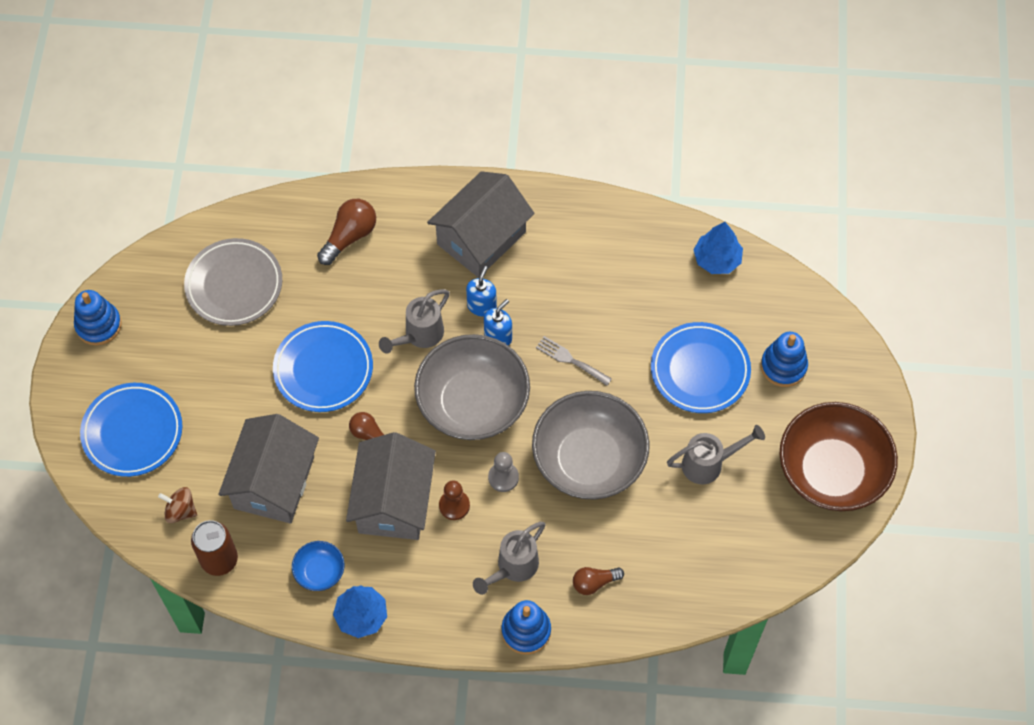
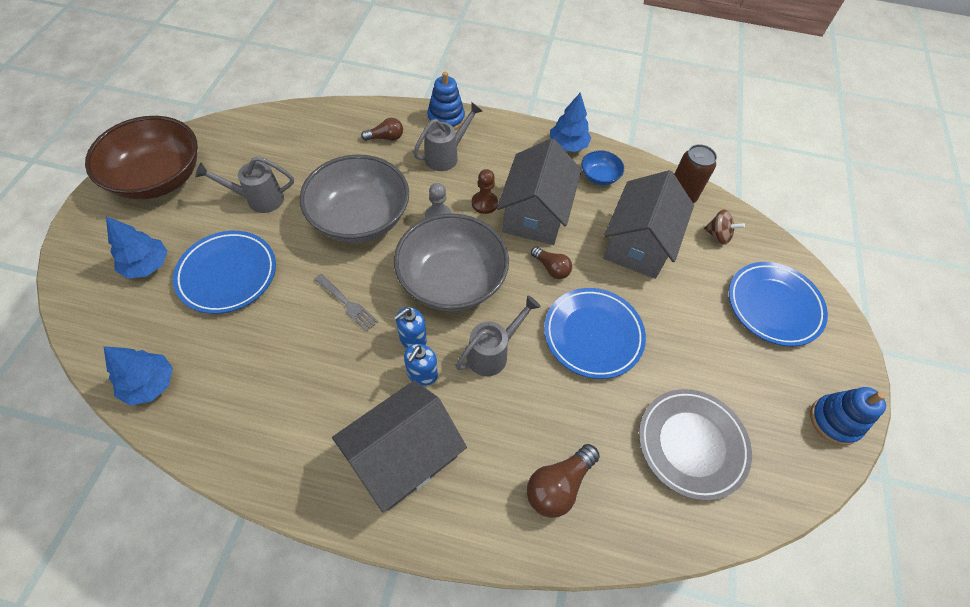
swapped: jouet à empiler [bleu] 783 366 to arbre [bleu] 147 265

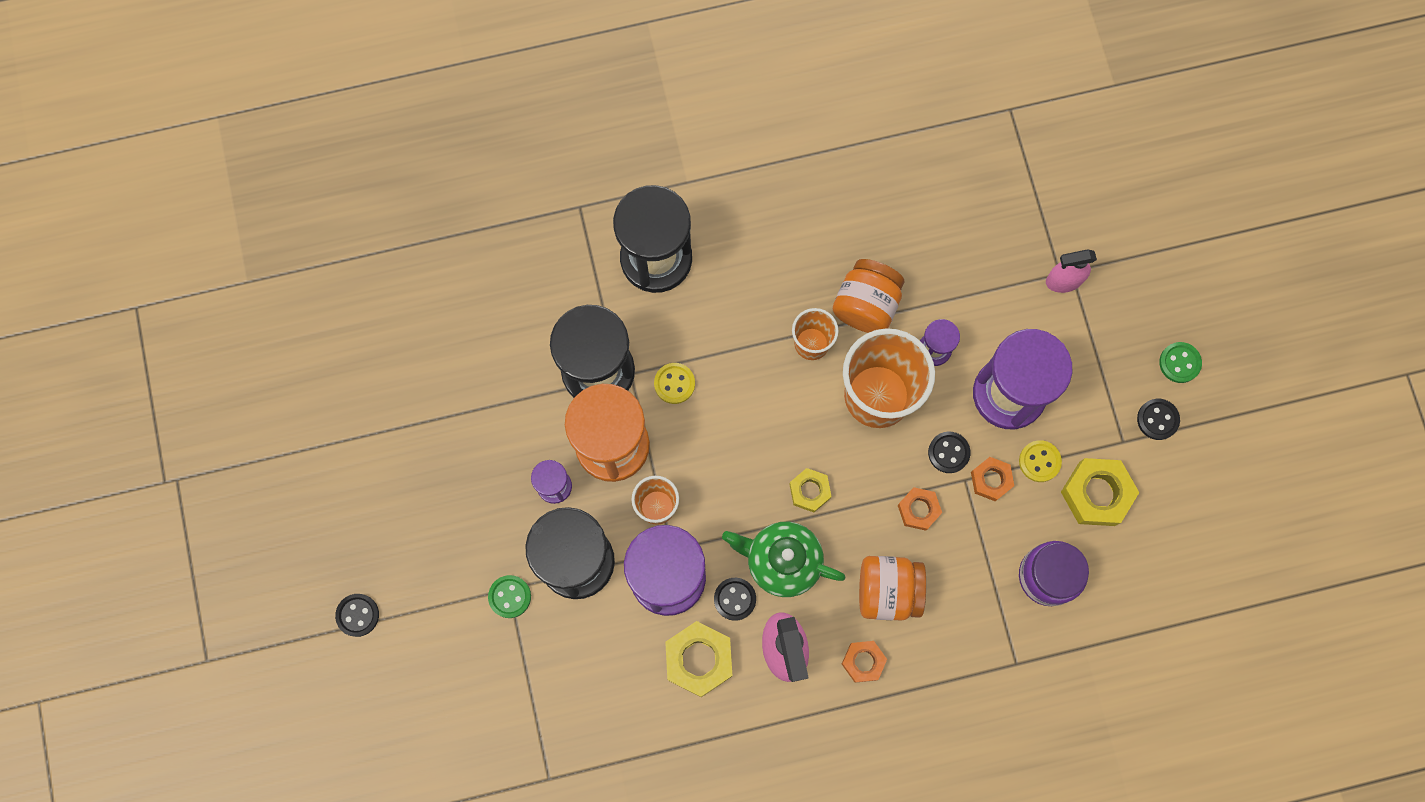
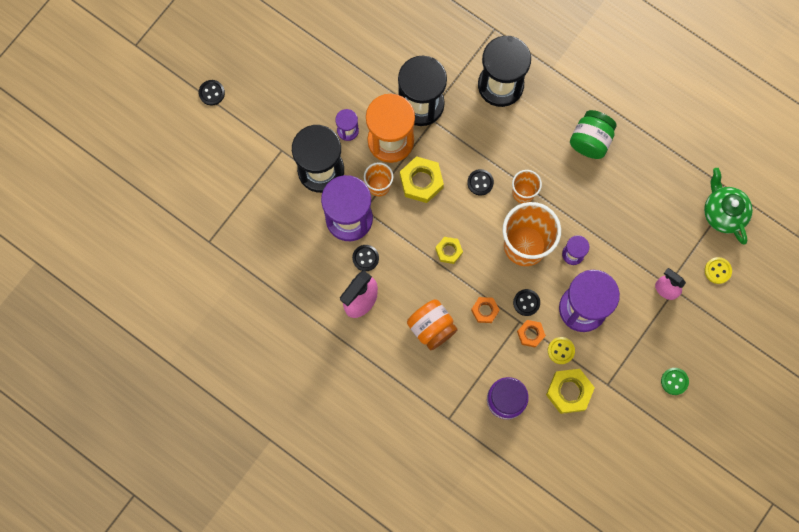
gone: bouton [vert] 510 596; bocal [orange] 866 305; écrou [orange] 863 662
new: bocal [vert] 590 141
shifted: bouton [jaune] 674 383 to 717 270; écrou [jaune] 698 659 to 421 181; théière [vert] 782 561 to 723 213; bouton [noir] 1157 419 to 480 182

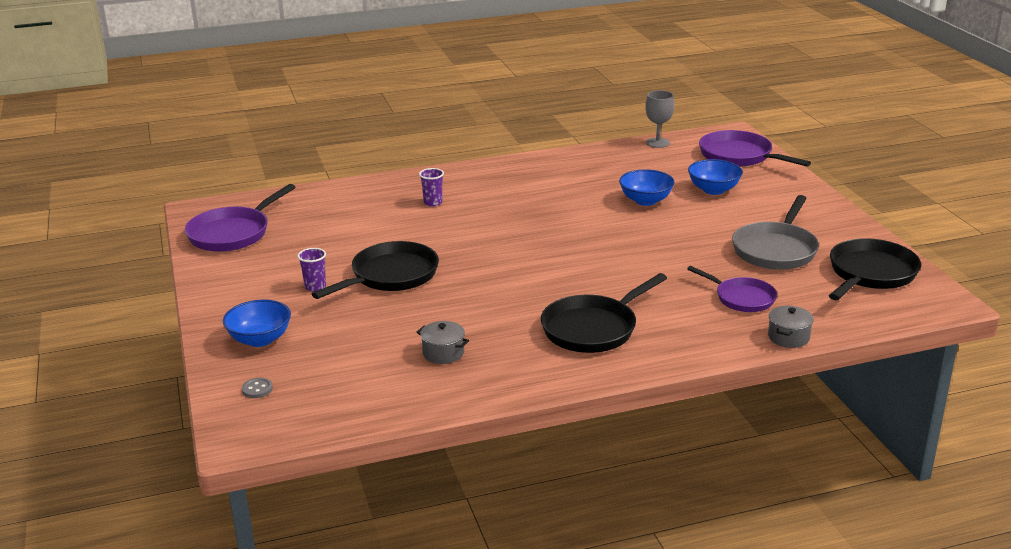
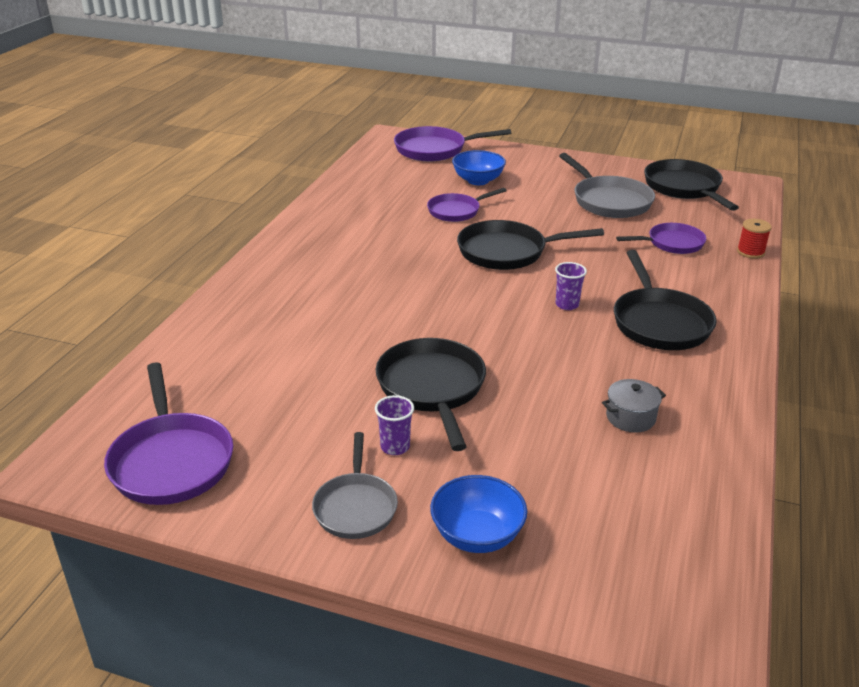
gone: bouton [gris] 257 389; verre à pied [gris] 658 143
new: poêle [gris] 355 506; poêle [noir] 508 252
shifted: gobelet [violet] 433 203 to 567 305
swapped: bol [bleu] 645 201 to poêle [violet] 457 211; marmite [gris] 788 337 to bobine [rouge] 750 252

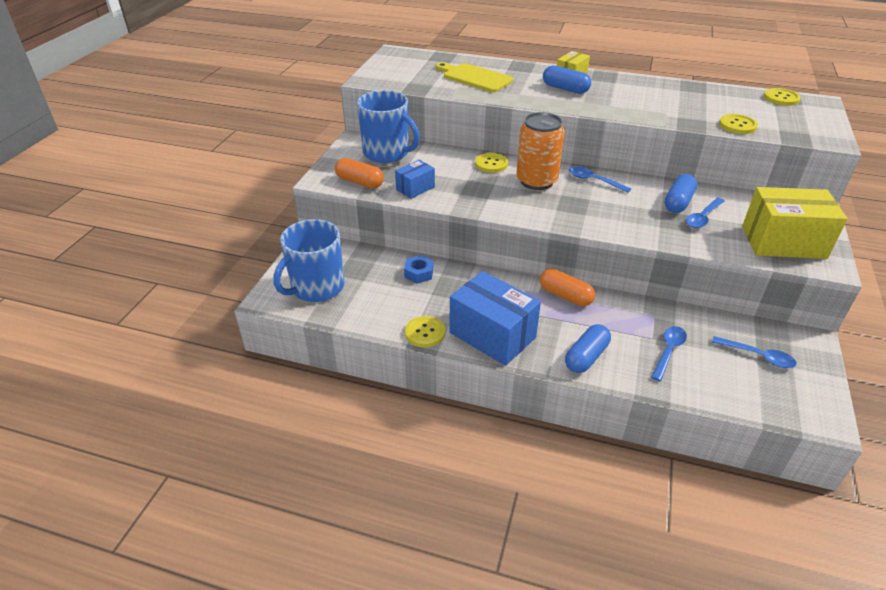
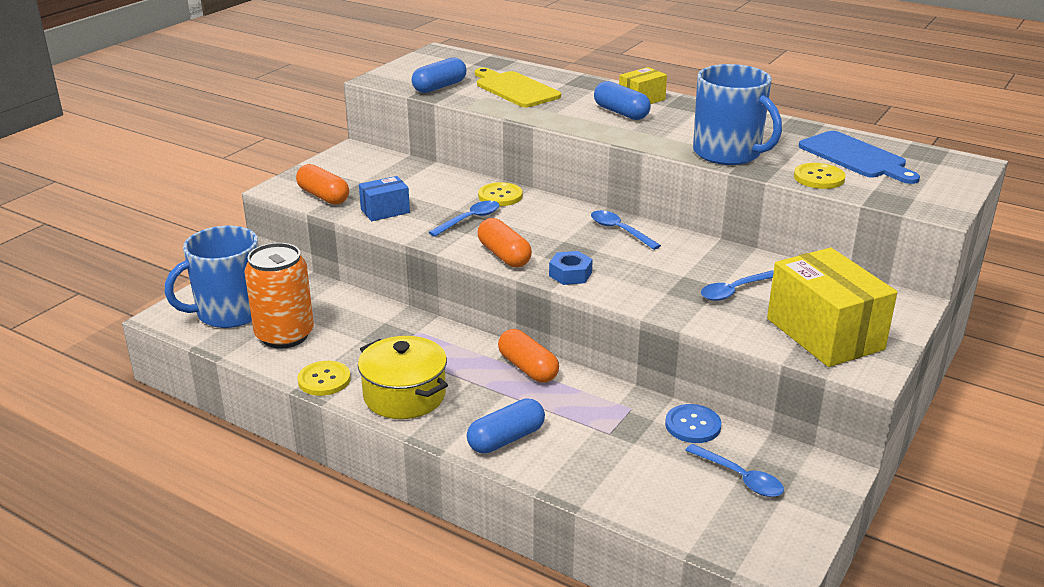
gone: bouton [jaune] 781 98
new: gélule [orange] 504 255; bouton [bleu] 692 425; planche à découper [bleu] 855 157
shifted: tasse [bleu] 387 153 to 728 153; écrou [bleu] 419 273 to 570 274; canette [orange] 536 181 to 284 335; cuillère [bleu] 668 351 to 469 220; gélule [bleu] 678 202 to 439 87
swapped: boîte [bleu] 492 335 to marmite [jaune] 404 395
rotated: boîte [jaune] 783 242 = 824 334 45 degrees clockwise

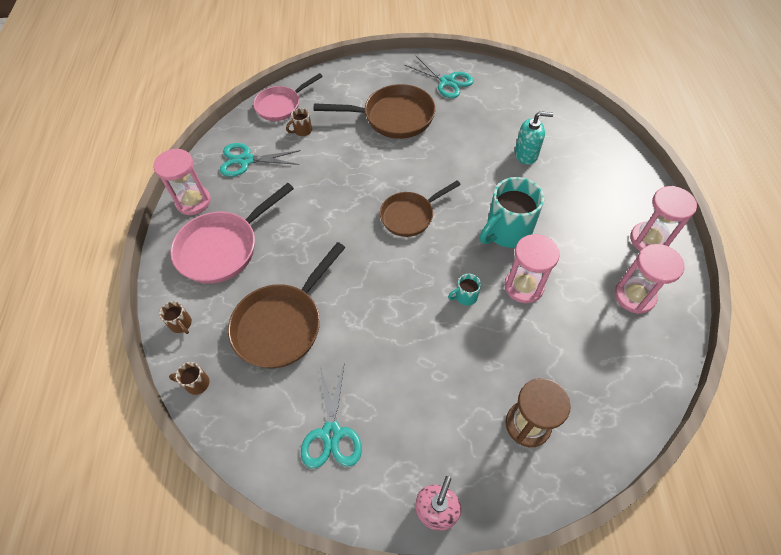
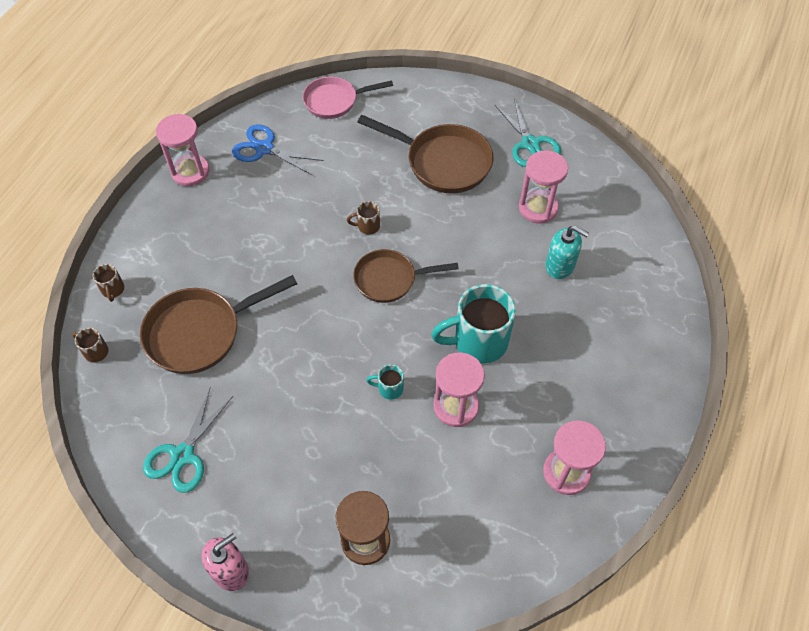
gone: poêle [rose] 223 248
shifted: tasse [marron] 302 131 to 367 226; sablier [rose] 649 240 to 538 208
repainted: ciseaux [turquoise] 246 160 to ciseaux [bleu] 264 148

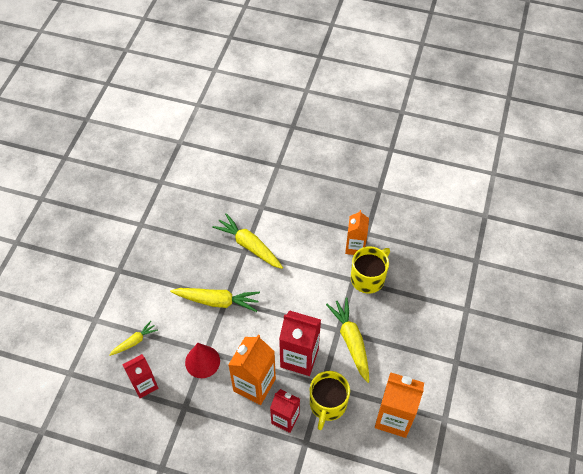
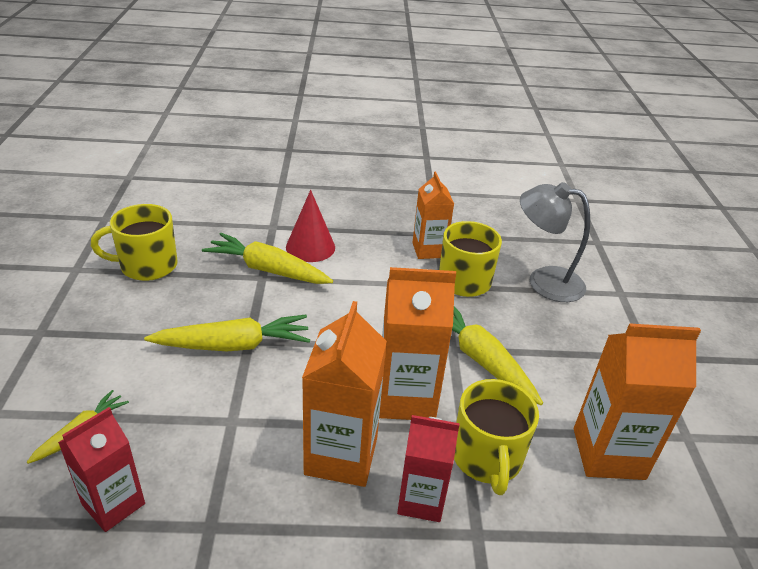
new: tasse [jaune] 147 266; lampe [gris] 544 281
shifted: cône [rouge] 202 361 to 310 247
repainted: brique de lait [rouge] 299 358 to brique de lait [orange] 406 398

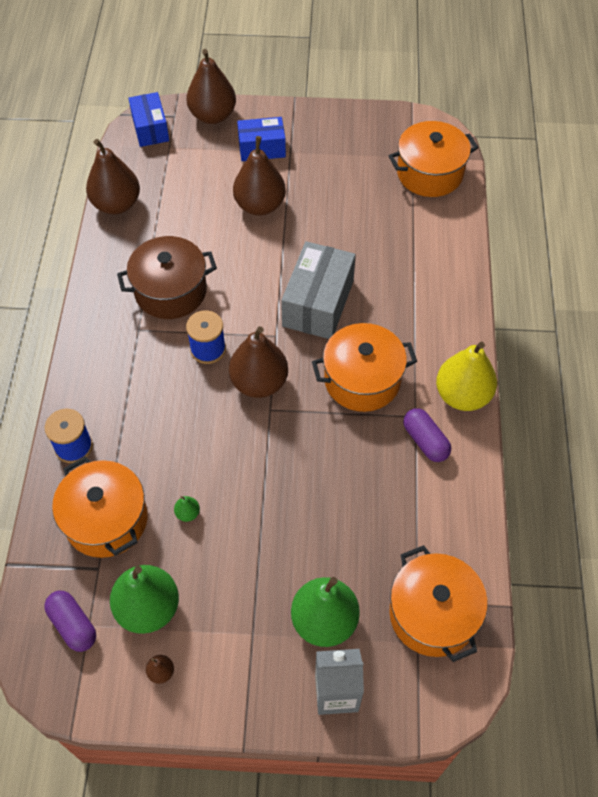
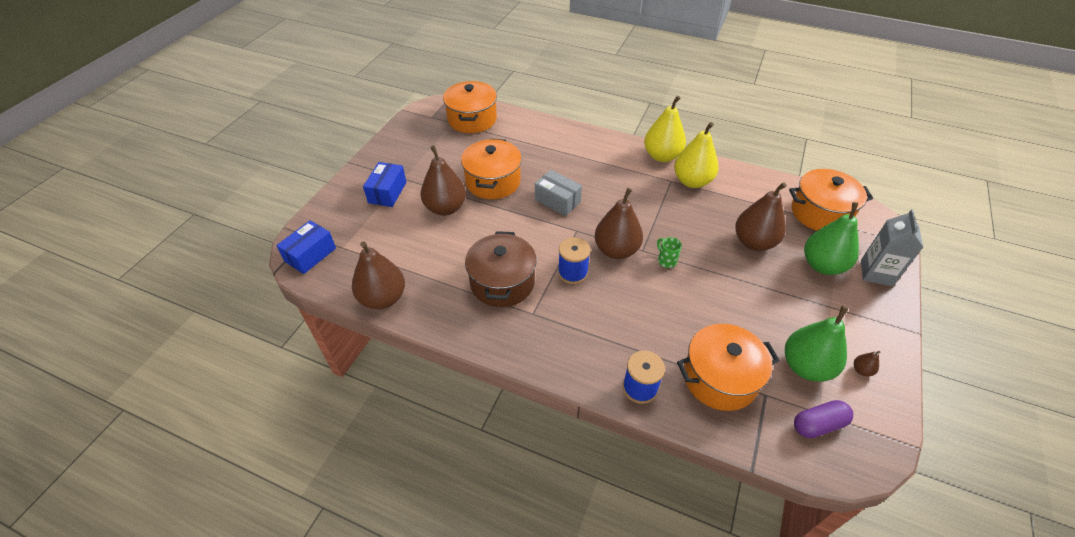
gone: poire [vert] 188 513
new: tasse [vert] 666 261
shifted: poire [marron] 212 115 to 754 242; marmite [orange] 362 380 to 493 181
swapped: gélule [violet] 425 441 to poire [jaune] 692 181
rotated: boîte [bleu] 150 129 = 310 255 60 degrees counterclockwise
scaled: boîte [gris] 318 303 = 557 201 x0.65

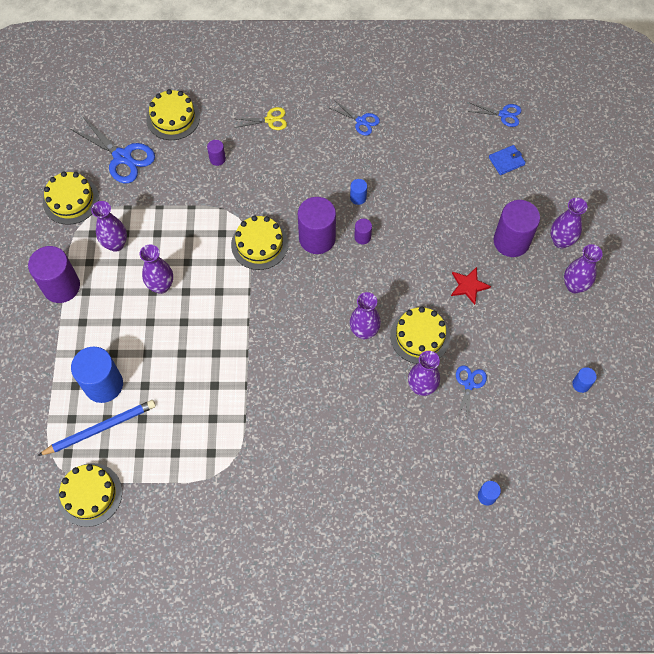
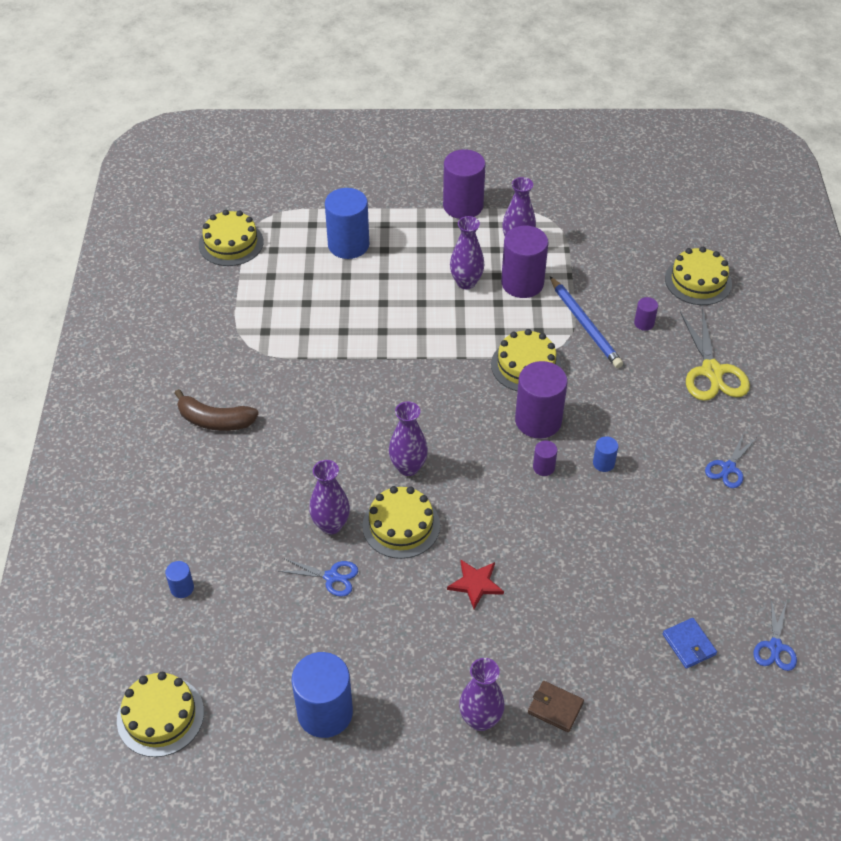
gone: ciseaux [bleu] 122 157
new: banane [marron] 215 420
shifted: crayon [bleu] 100 428 to 585 325; gâteau [jaune] 71 200 to 160 716; cylindre [violet] 511 241 to 522 283
swapped: vase [violet] 561 241 to portefeuille [marron] 555 708
scaled: ciseaux [jaune] 270 120 = 712 372 x1.75; cylindre [bleu] 581 384 = 325 712 x2.18

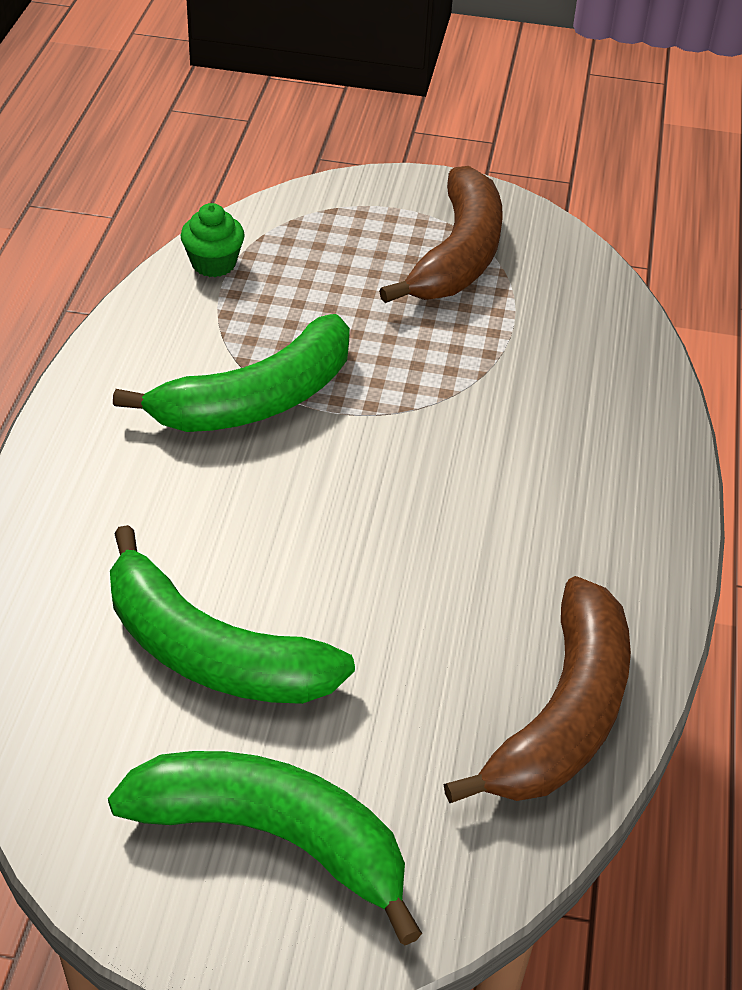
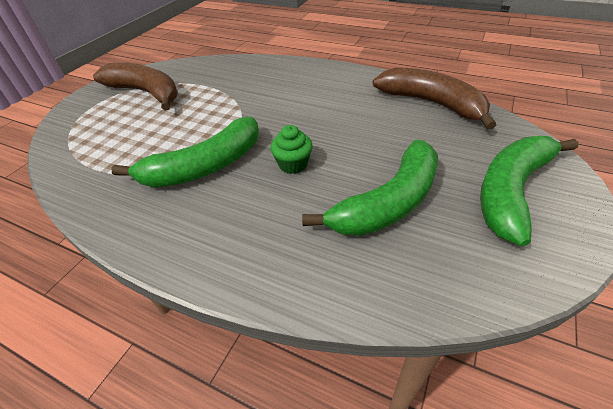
shifted: muffin [vert] 213 264 to 293 164
rotated: banane [vert] 256 400 = 204 166 75 degrees clockwise

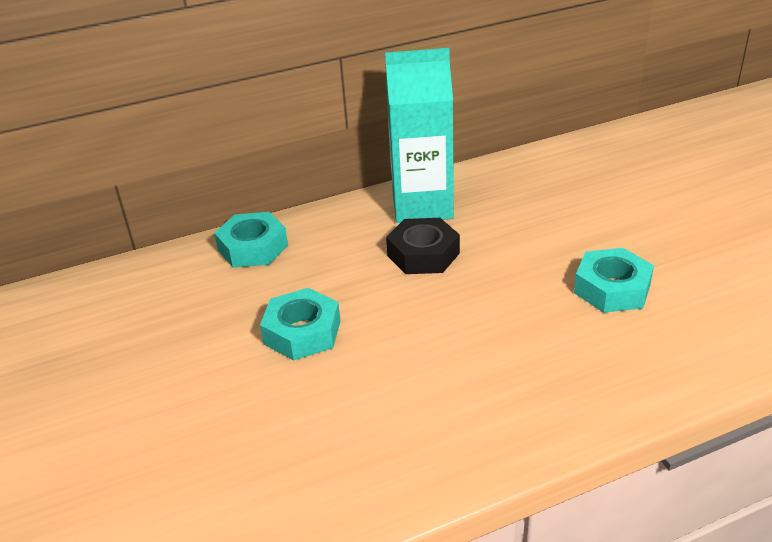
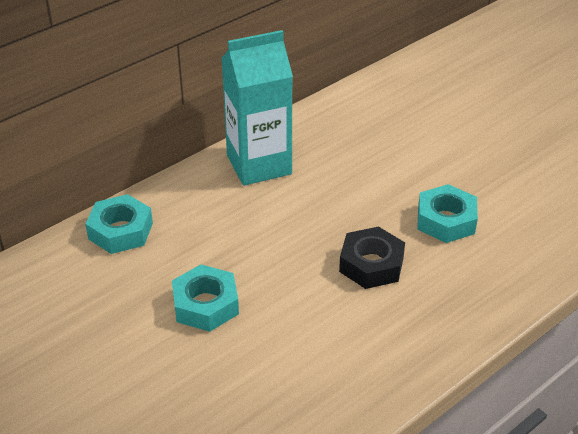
shifted: écrou [noir] 423 254 to 371 264

